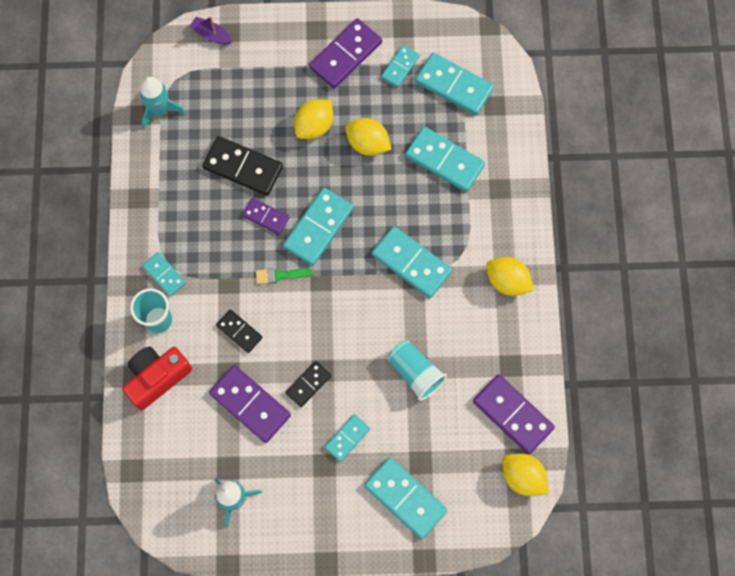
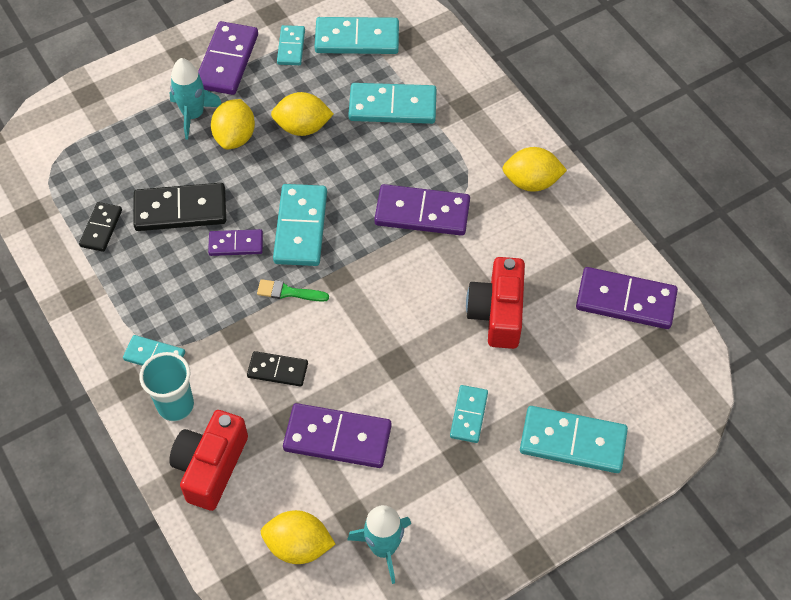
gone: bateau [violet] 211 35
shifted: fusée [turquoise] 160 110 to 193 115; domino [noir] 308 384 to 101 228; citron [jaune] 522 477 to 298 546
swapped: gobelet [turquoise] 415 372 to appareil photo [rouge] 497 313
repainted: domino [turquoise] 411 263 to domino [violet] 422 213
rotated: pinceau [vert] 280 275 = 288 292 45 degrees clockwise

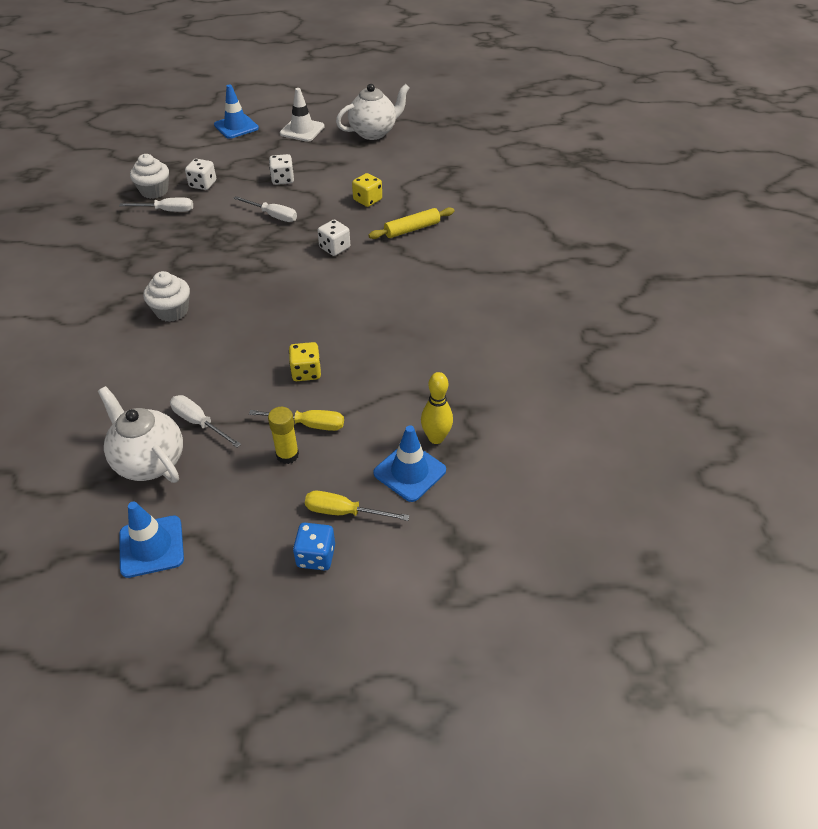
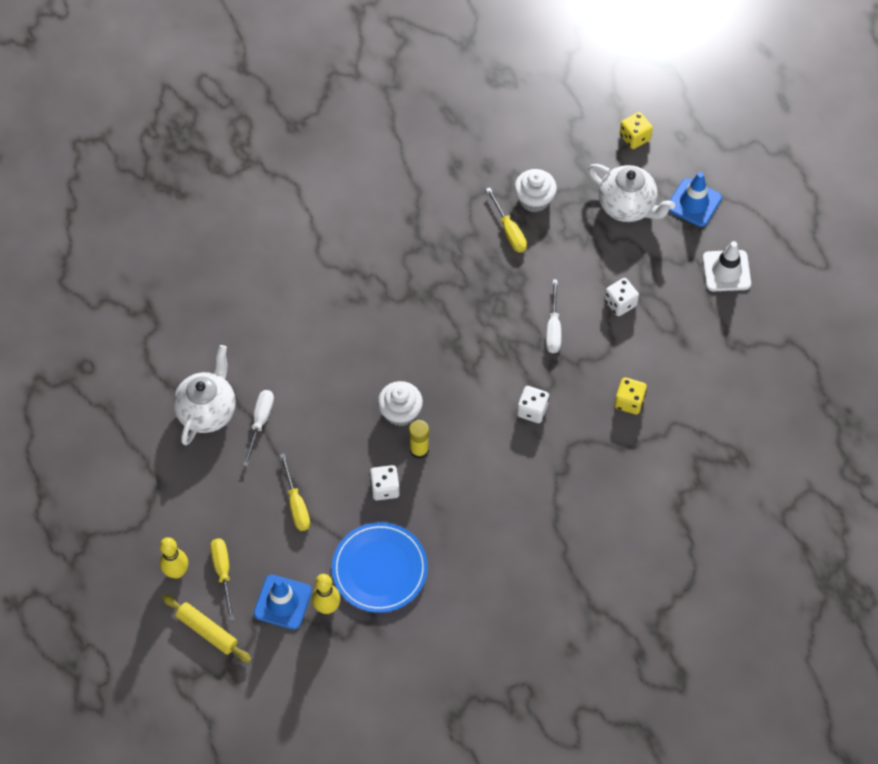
gone: cône de chantier [bleu] 151 546
new: assiette [bleu] 379 569
shifted: muffin [blanc] 172 311 to 400 412; dé [blanc] 203 184 to 385 488; bâton de colle [jaune] 287 455 to 419 450; dé [jaune] 306 372 to 634 137; théière [blanc] 373 132 to 627 206; rouleau à pâtisserie [jaune] 412 229 to 207 631
swapped: dé [bleu] 316 556 to quille [jaune] 177 572
repainted: tournevis [blanc] 167 211 to tournevis [jaune] 509 231

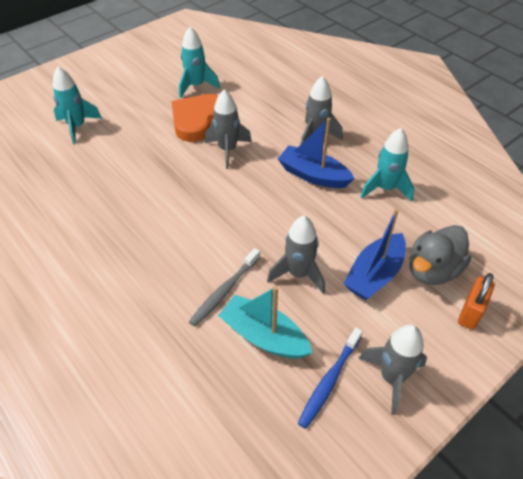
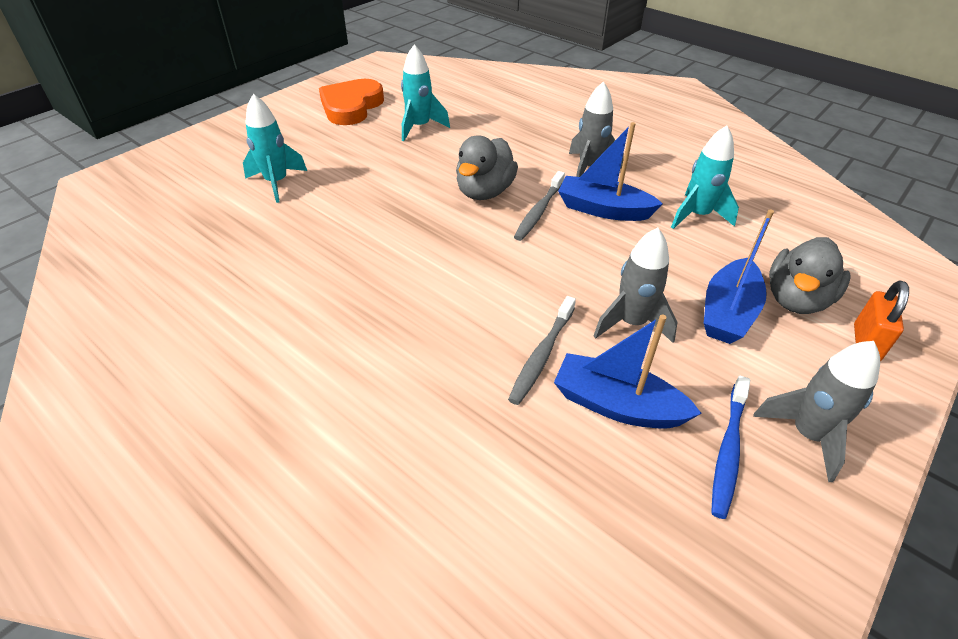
new: brosse à dents [gris] 539 211
shifted: cœur [orange] 197 120 to 351 107
swapped: fusée [gris] 227 150 to canard [gris] 484 192
repainted: bateau [turquoise] 264 336 to bateau [bleu] 617 405

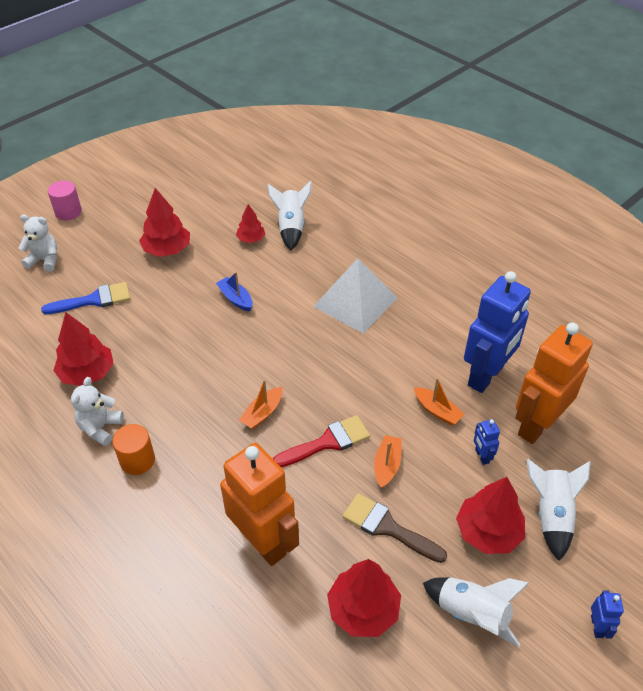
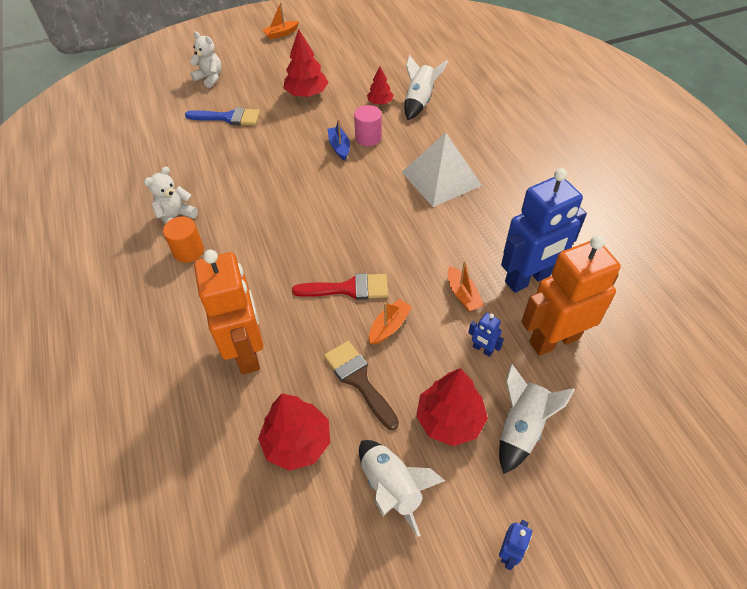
gone: arbre [rouge] 87 373
shifted: cylindre [rose] 68 212 to 368 138; bateau [orange] 262 413 to 281 34
rotated: robot [bleu] 481 456 = 482 349 60 degrees counterclockwise

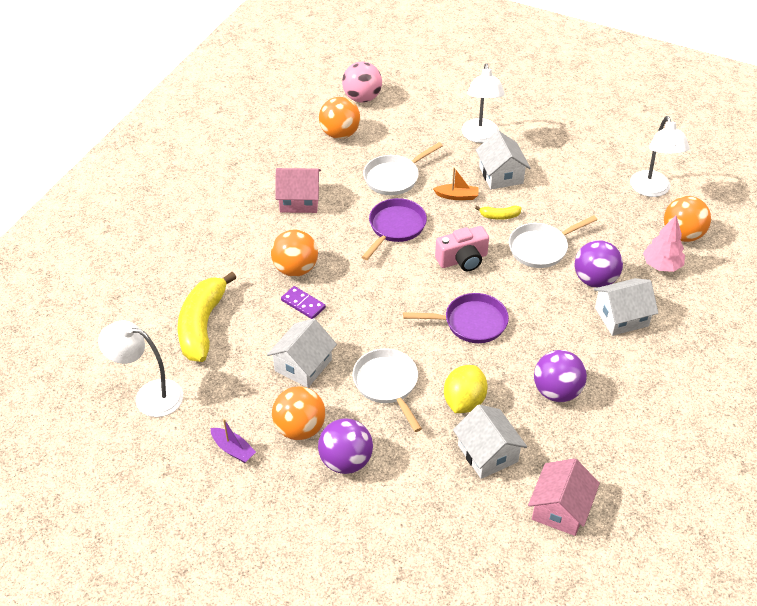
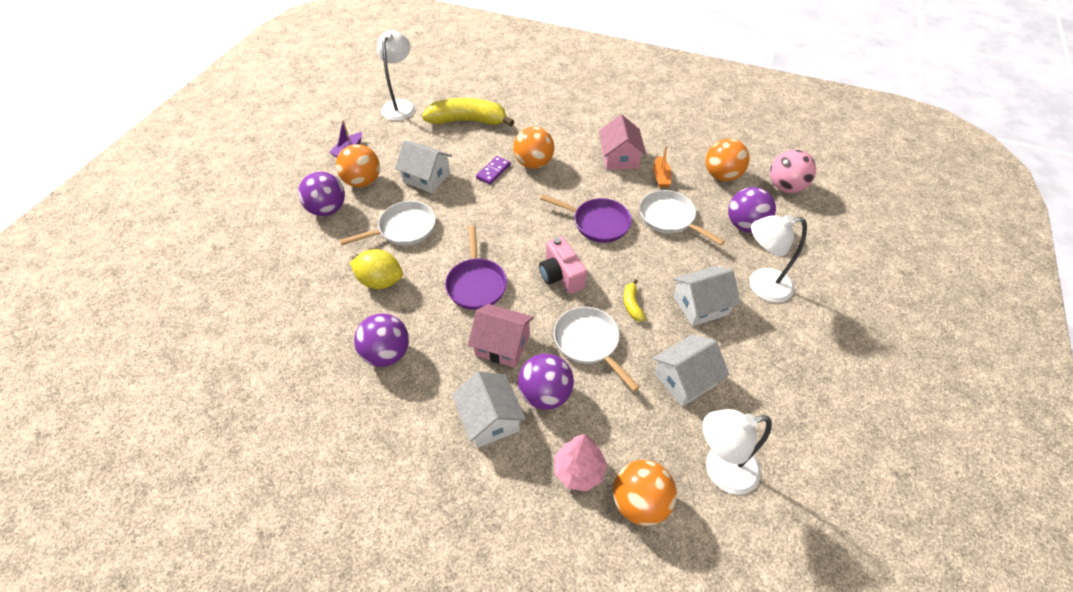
new: balle [violet] 745 225
shifted: bateau [orange] 457 196 to 660 177; maison [blanc] 487 453 to 685 379; maison [rose] 560 509 to 502 345

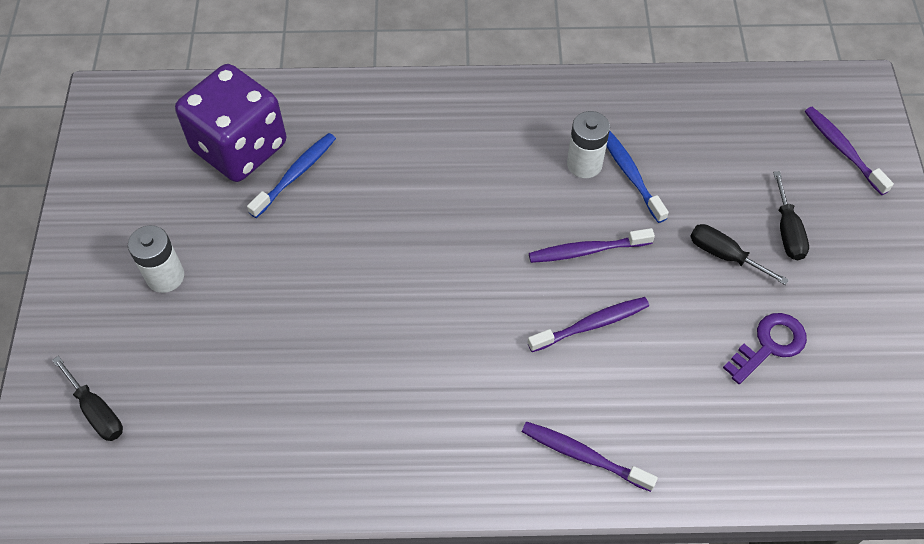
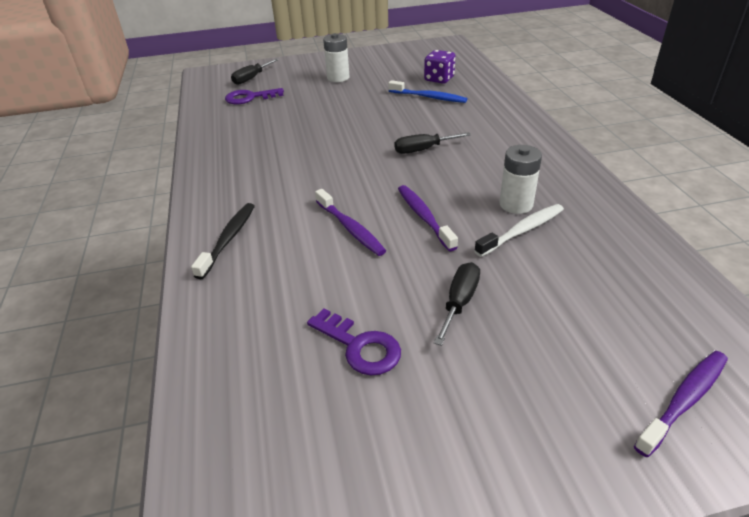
new: clé [violet] 250 98
shifted: tournevis [noir] 787 231 to 423 150
repainted: brosse à dents [violet] 583 455 to brosse à dents [noir] 228 239; brosse à dents [bleu] 630 174 to brosse à dents [blanc] 522 231
scaled: dé [violet] 240 147 = 439 79 x0.51

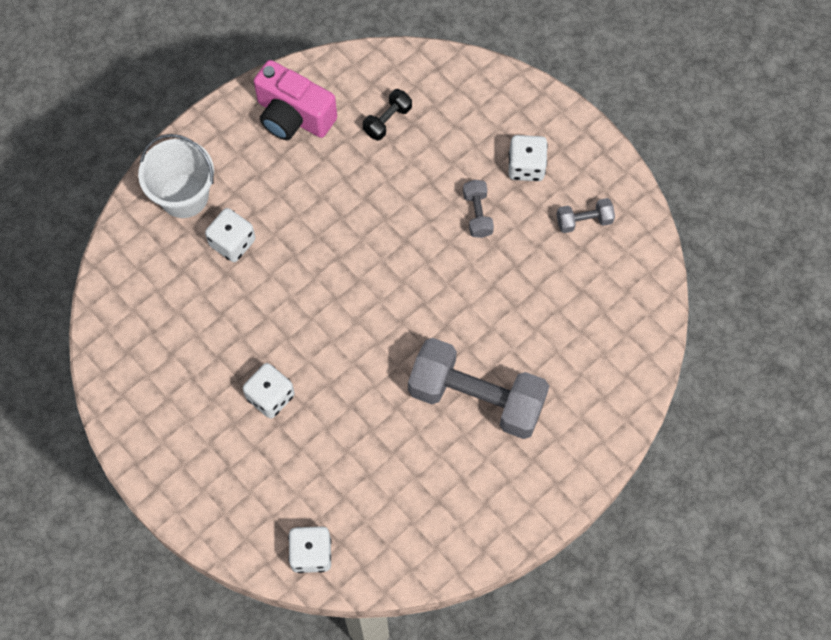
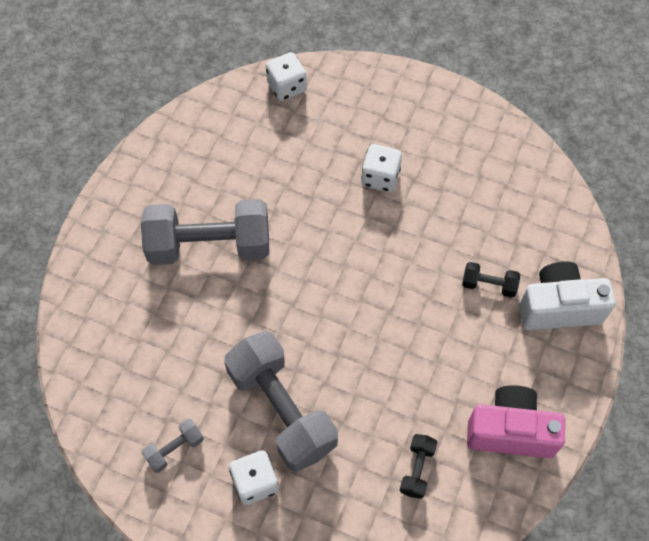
swapped: seau [blanc] 184 196 to appareil photo [blanc] 558 307; dé [blanc] 232 243 to haltère [noir] 489 285
scaled: haltère [gris] 477 214 = 281 410 x2.29

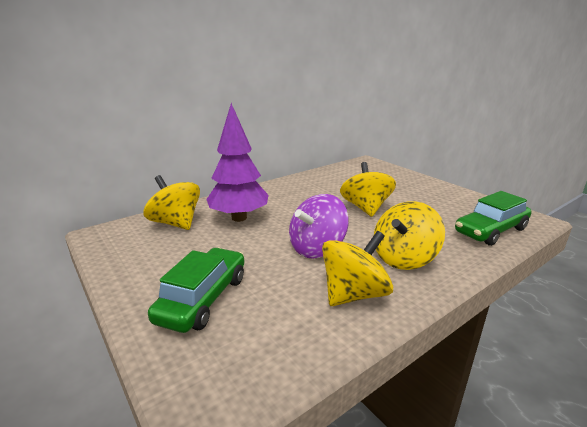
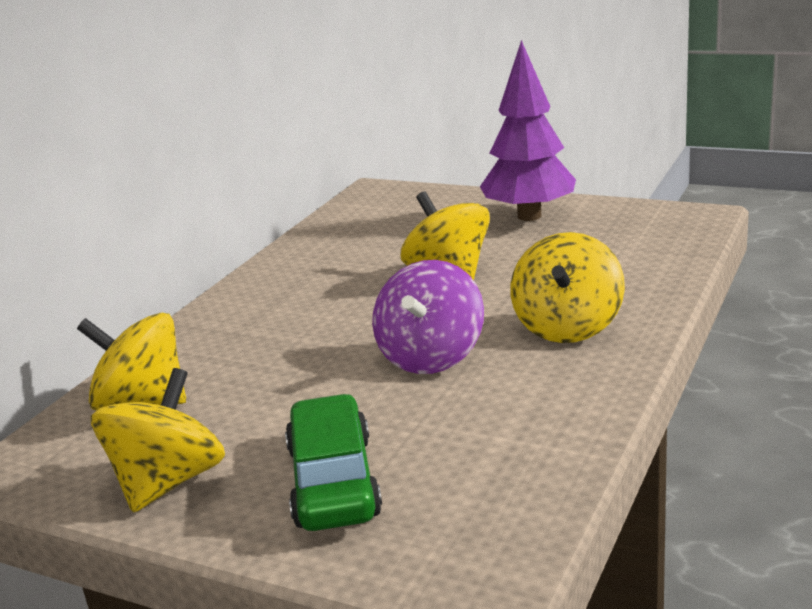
gone: voiture [vert] 490 231
shifted: arbre [violet] 239 218 to 529 216; toupie [jaune] 354 294 to 168 482

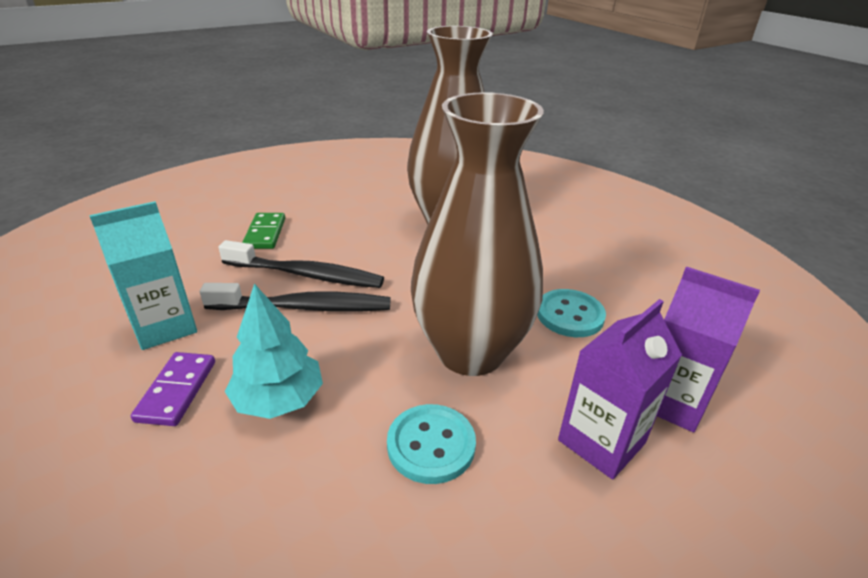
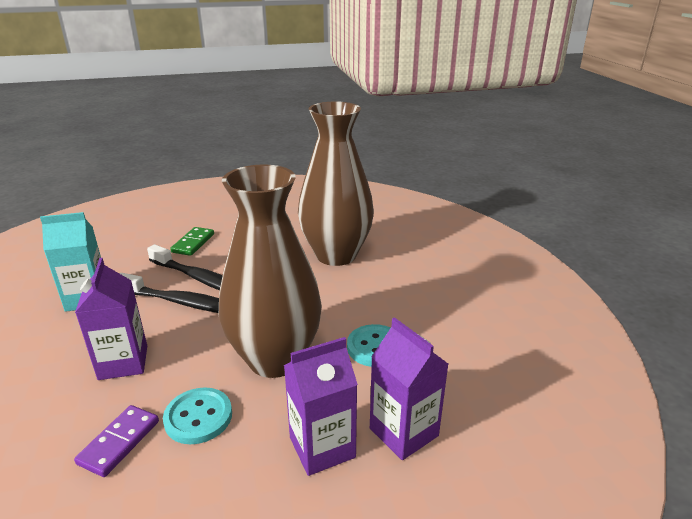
shifted: domino [violet] 177 391 to 119 442
swapped: arbre [turquoise] 278 400 to brique de lait [violet] 123 362

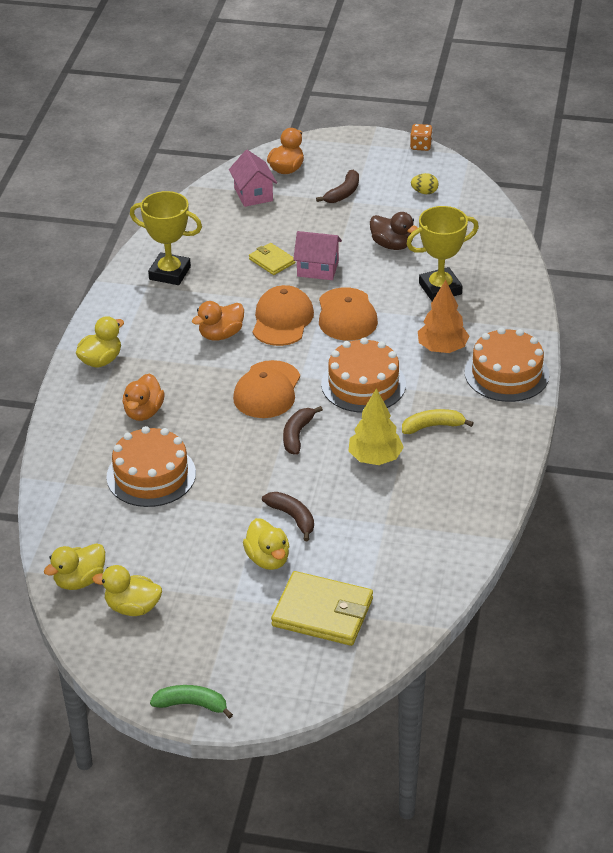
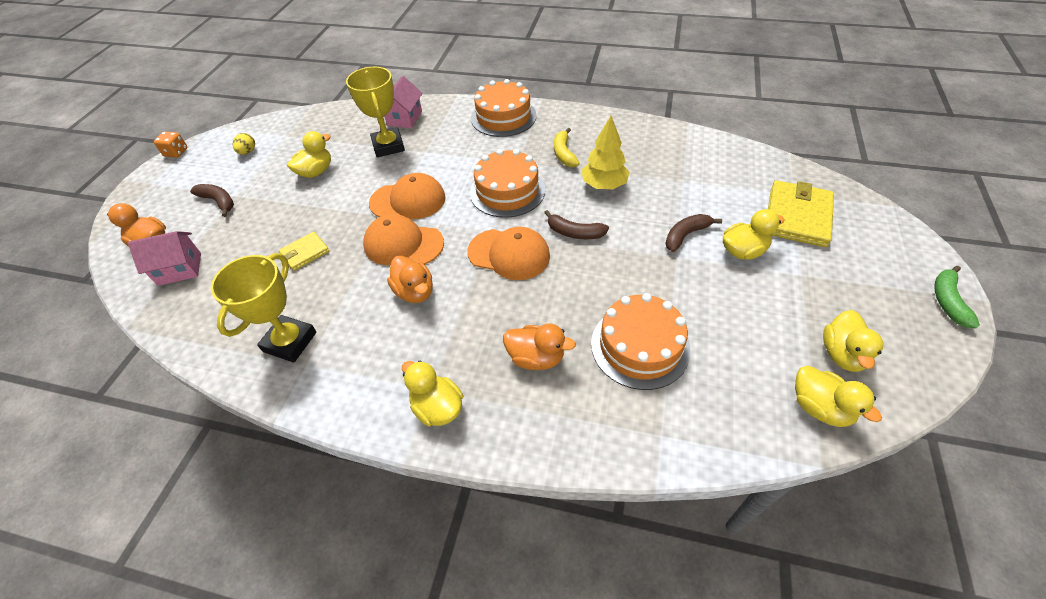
gone: arbre [orange] 442 348
shifted: maison [rose] 317 269 to 404 118
repainted: canard [marron] 392 245 to canard [jaune] 316 172

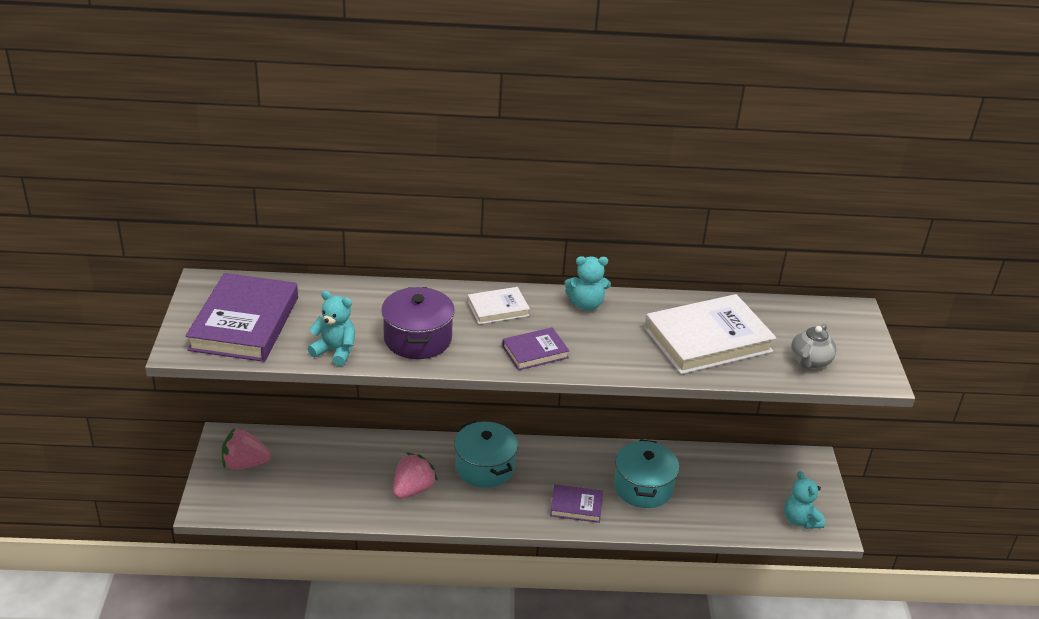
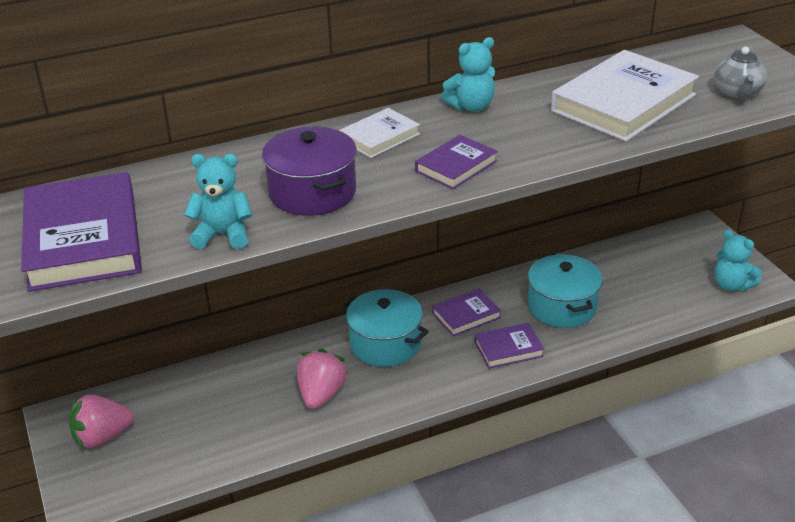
new: livre [violet] 466 315

